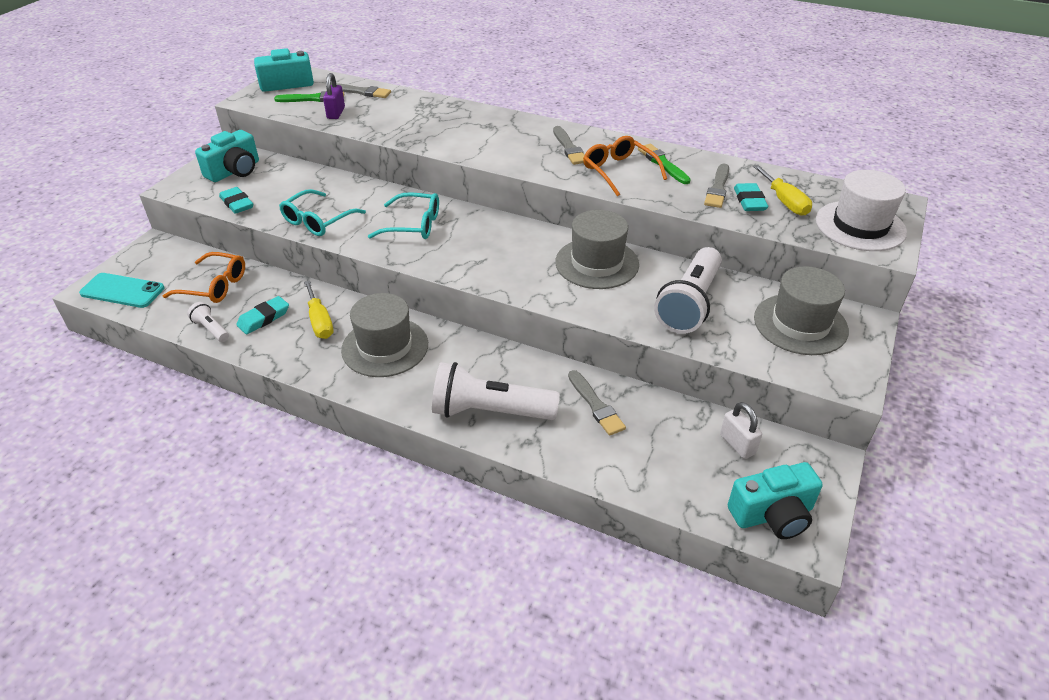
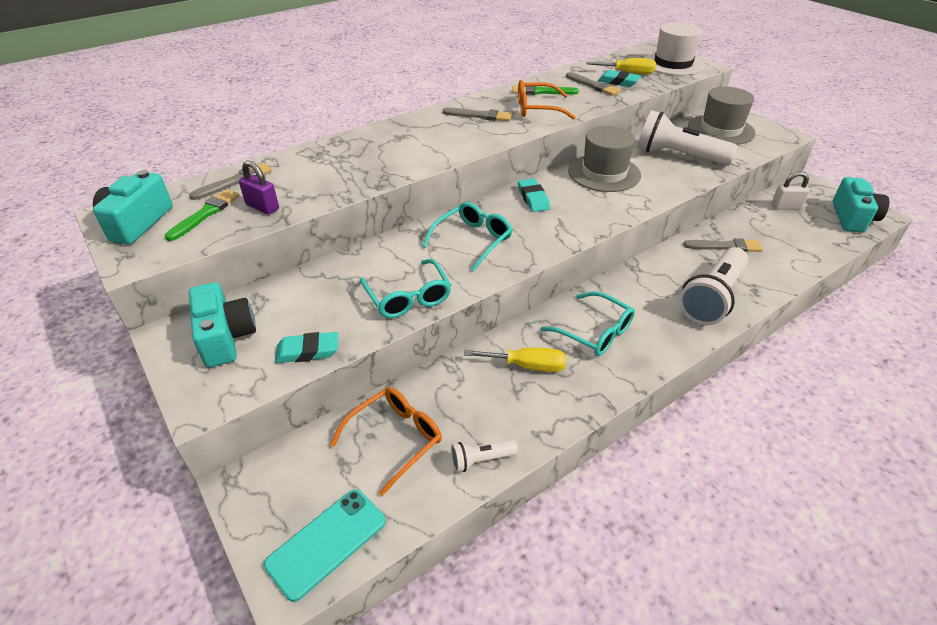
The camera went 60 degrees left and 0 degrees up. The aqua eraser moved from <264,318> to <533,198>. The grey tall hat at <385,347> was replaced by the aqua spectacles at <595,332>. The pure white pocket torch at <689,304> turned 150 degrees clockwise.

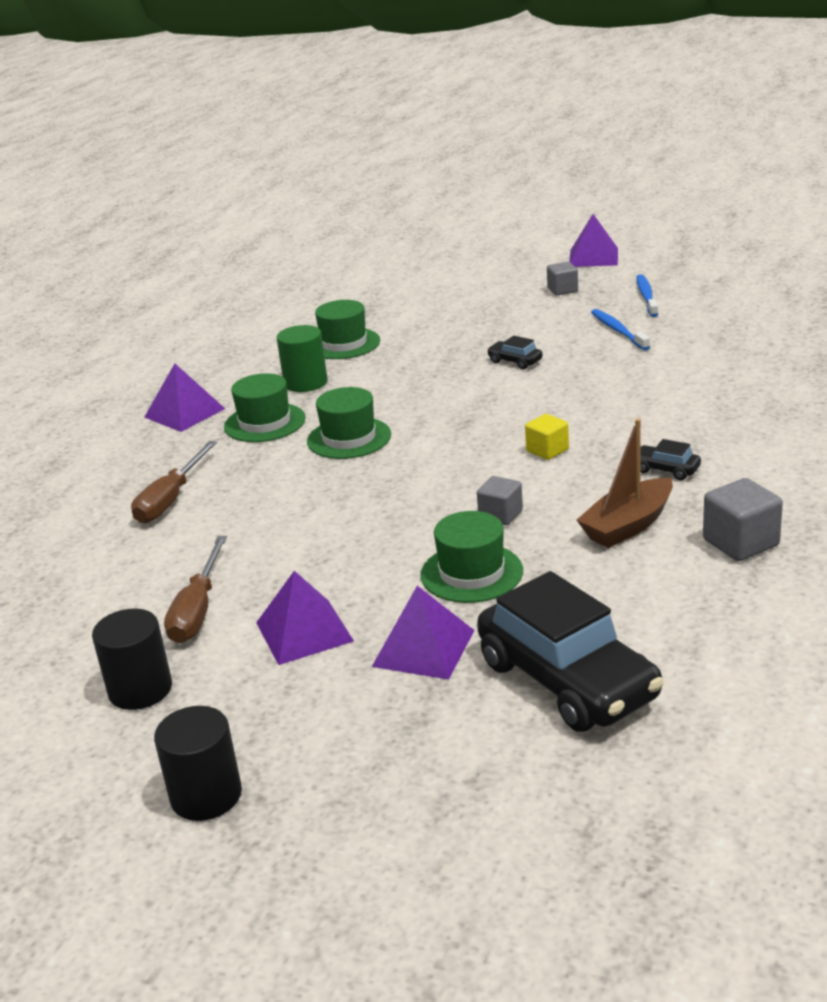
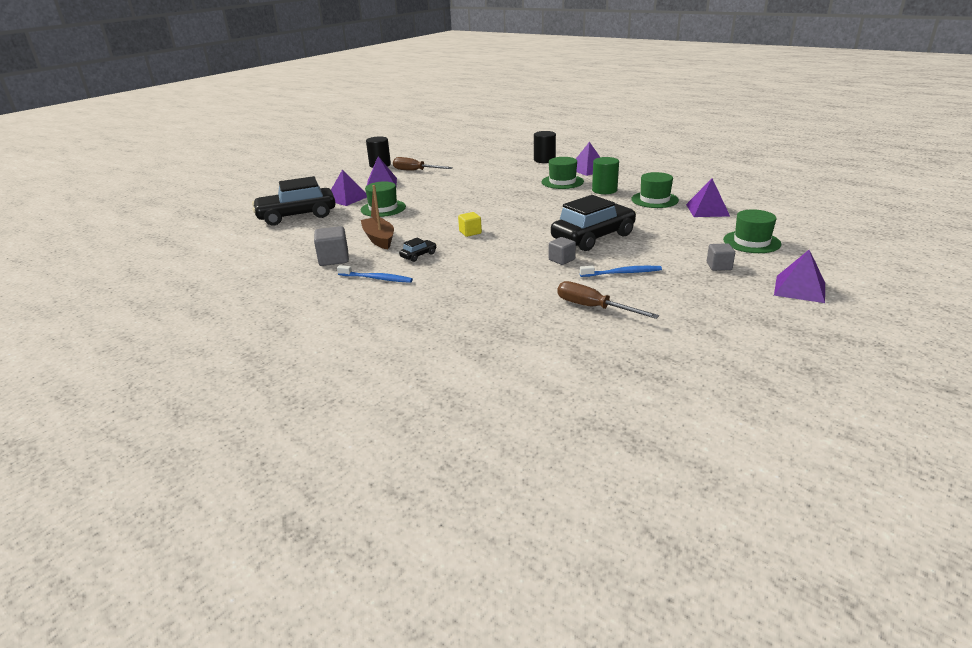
The camera went 105 degrees right and 0 degrees up. The violet pyramid shape at <707,210> appeared. The russet hand screwdriver moved from <170,499> to <593,307>. The black solid cylinder moved from <206,795> to <544,160>. The emerald tall hat moved from <349,438> to <751,242>. The grey block moved from <500,515> to <561,260>. The blue toothbrush moved from <646,296> to <376,278>. The black automobile at <515,361> changed to 2.42 times the size.

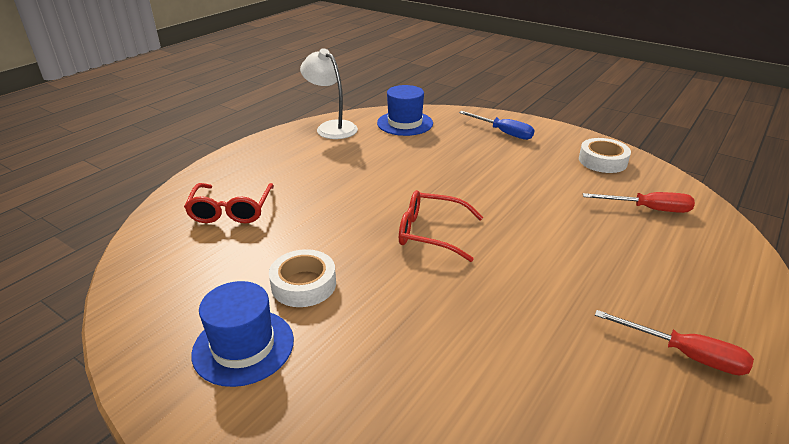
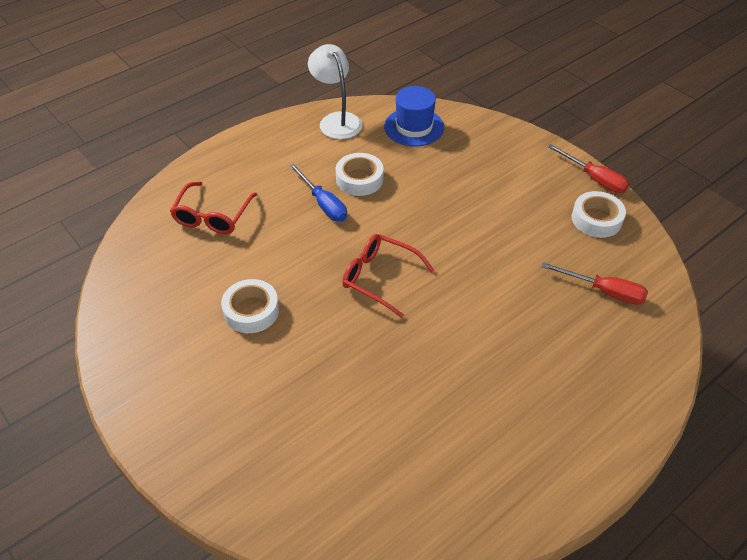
The camera went 15 degrees right and 15 degrees up. The blue tall hat at <243,346> disappeared. The pure white tape at <359,179> appeared. The blue hand screwdriver moved from <503,132> to <323,204>. The scarlet hand screwdriver moved from <685,354> to <594,178>.

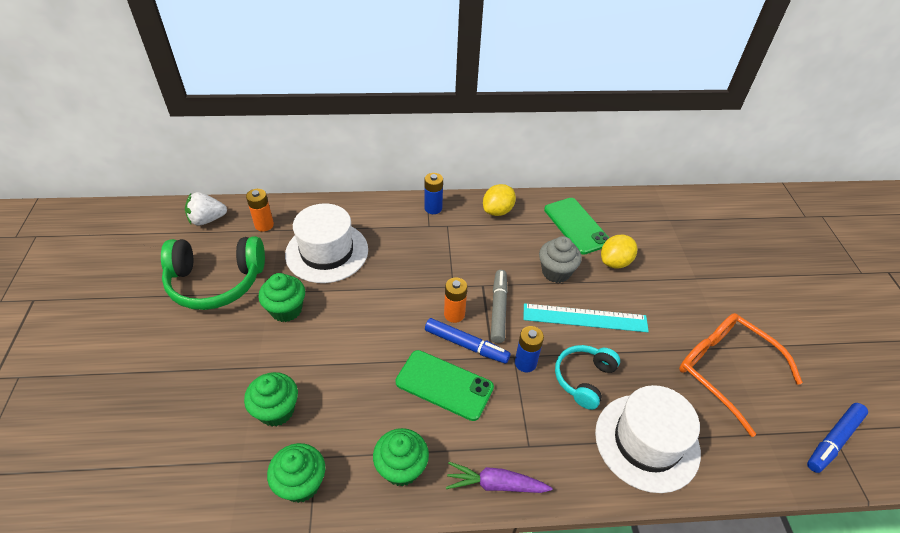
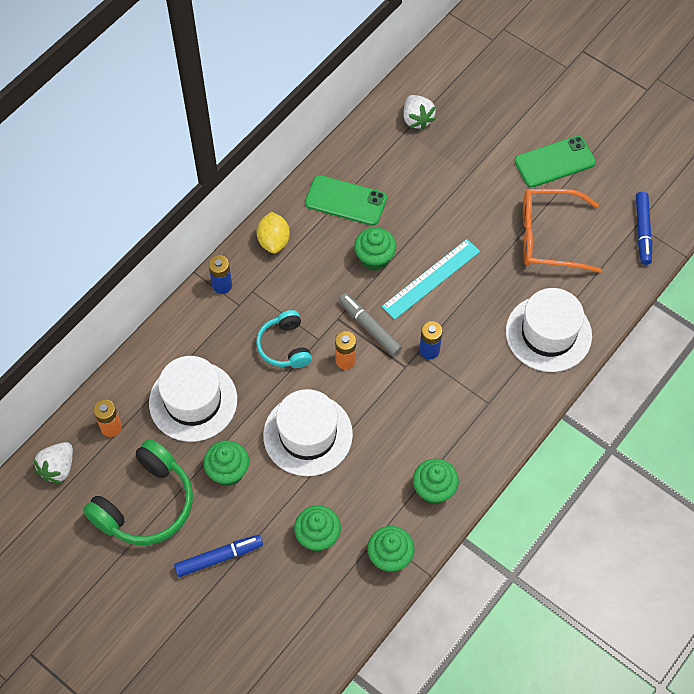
The camera went 45 degrees left and 15 degrees up. The violet carrot at <495,484> disappeared. The yellow toy lemon at <615,262> disappeared. The pure white tall hat at <308,434> appeared. The pure white berry at <417,119> appeared. The emerald smartphone moved from <444,385> to <554,162>. The blue marker pen moved from <466,345> to <219,557>. The aqua over-ear headphones moved from <584,379> to <285,346>. The grey muffin at <556,272> became the emerald muffin at <374,258>.

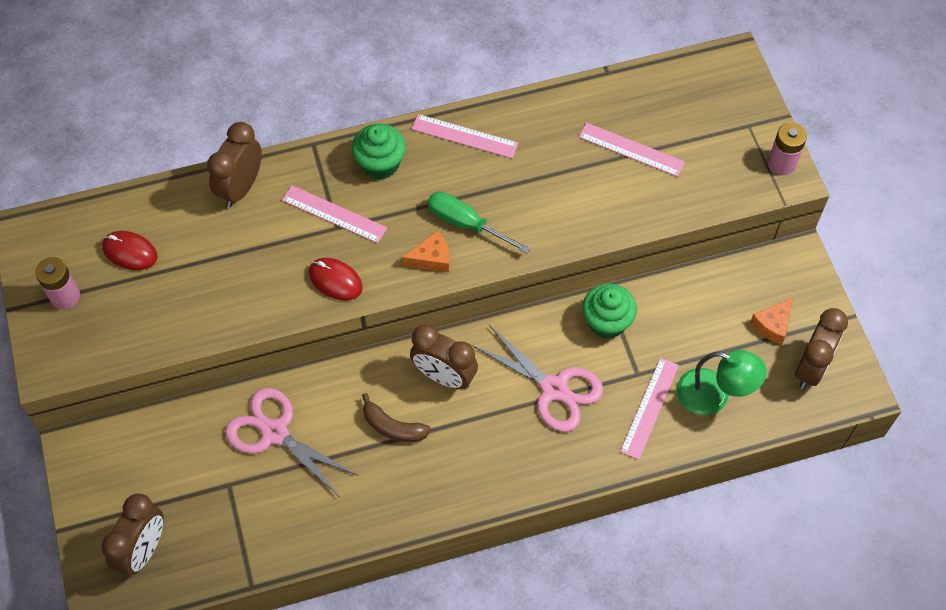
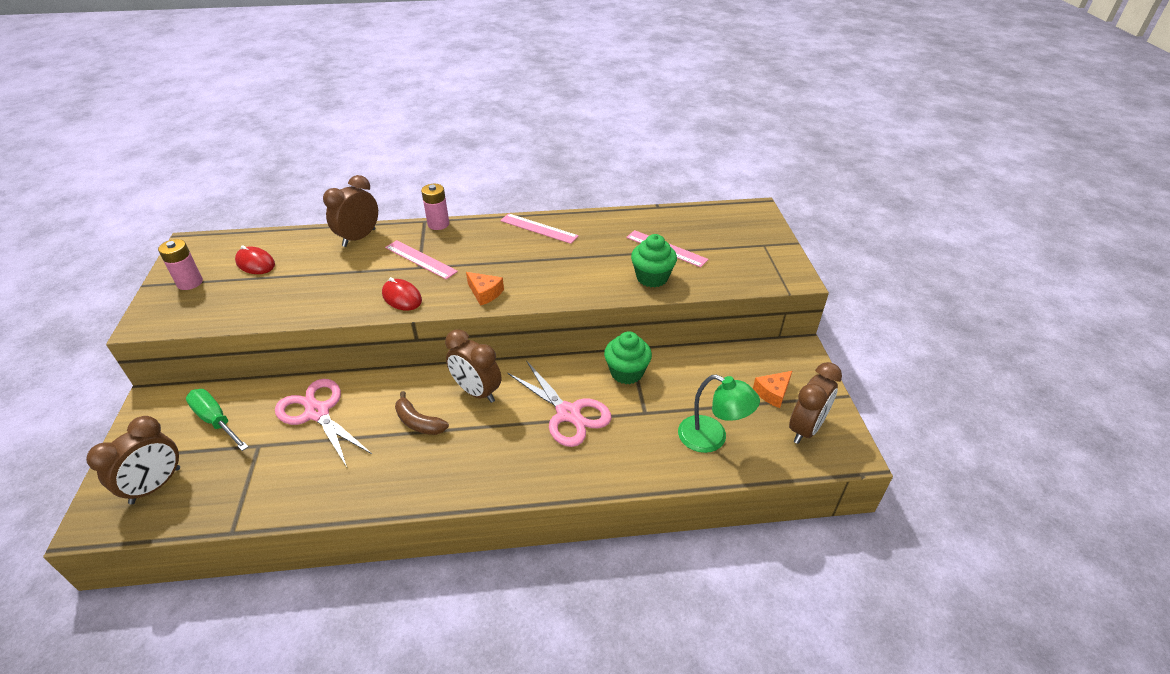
The camera went 10 degrees right and 20 degrees down. The rose-pink measuring stick at <650,408> disappeared. The emerald muffin moved from <380,164> to <652,278>. The emerald hand screwdriver moved from <465,223> to <215,420>. The rose-pink power cell moved from <781,164> to <438,224>. The bright orange cheese wedge at <431,258> turned 45 degrees clockwise.

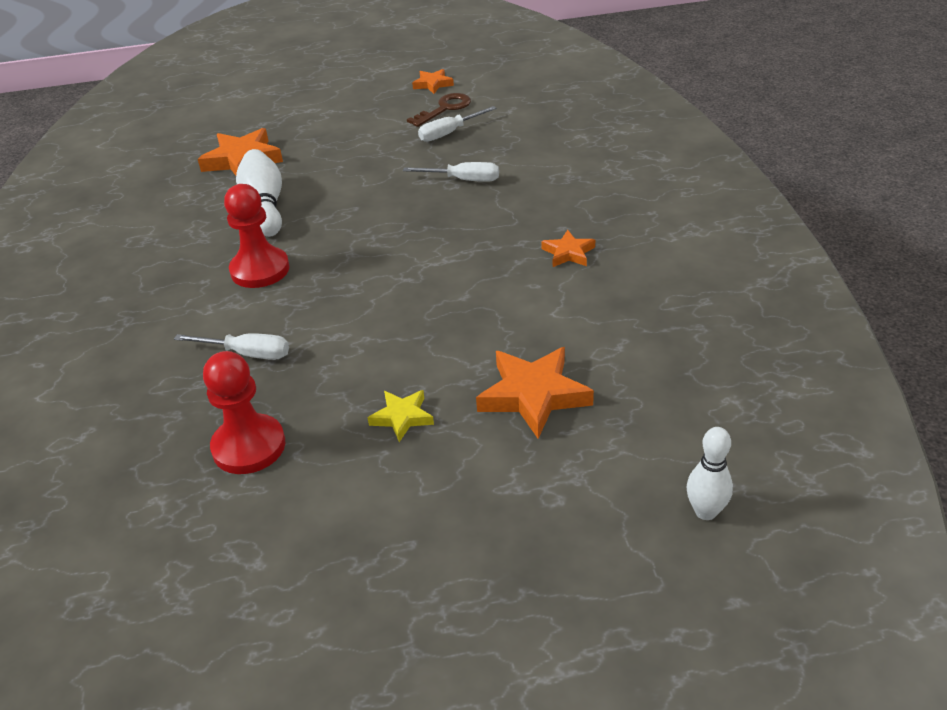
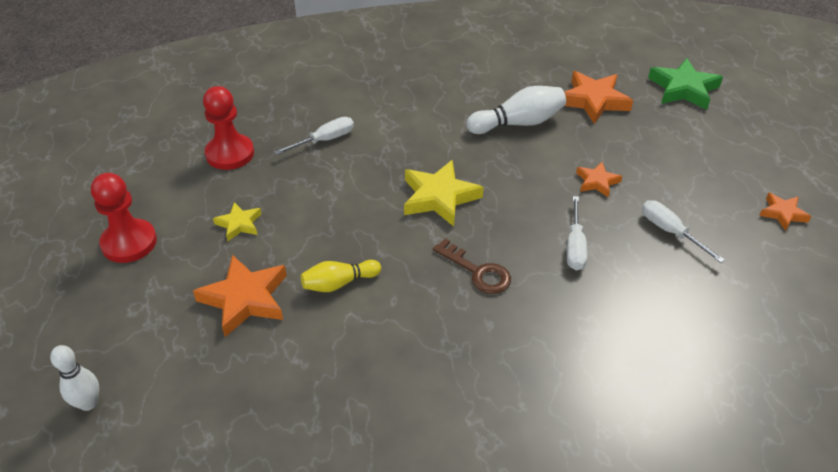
The camera went 85 degrees right and 5 degrees up. The yellow bowling pin at <339,283> appeared. The yellow star shape at <439,197> appeared. The emerald star shape at <683,89> appeared. The scarlet pawn moved from <260,270> to <129,242>. The russet latchkey moved from <444,109> to <477,271>. The bright orange star shape moved from <568,253> to <597,182>. The pure white hand screwdriver at <247,354> turned 135 degrees counterclockwise.

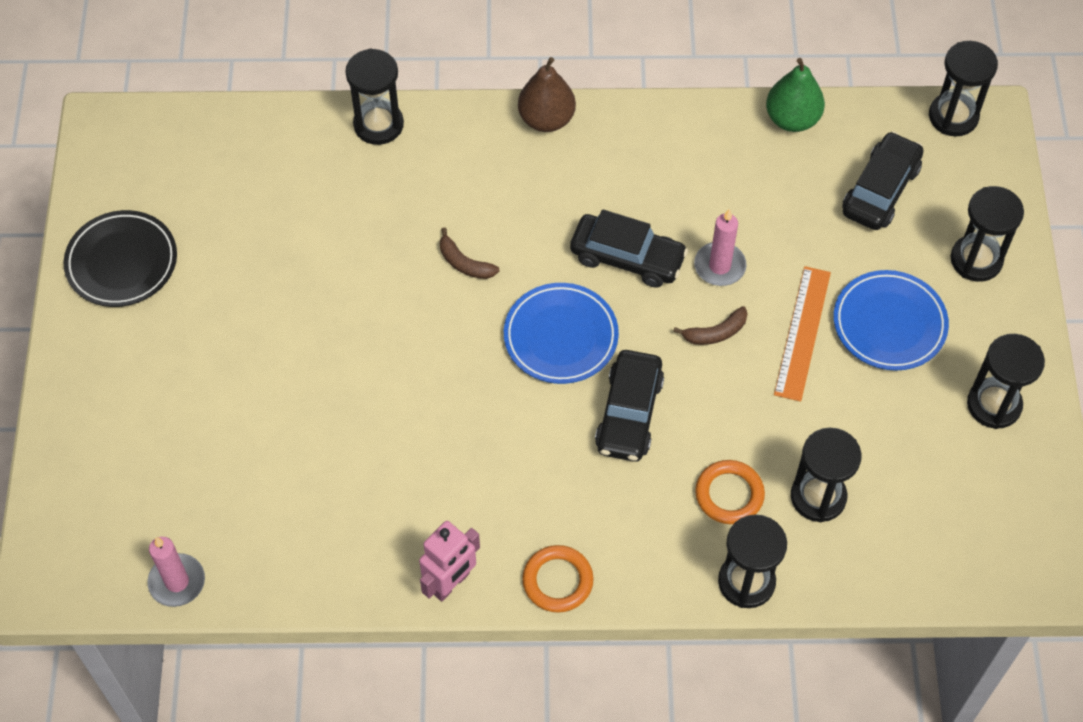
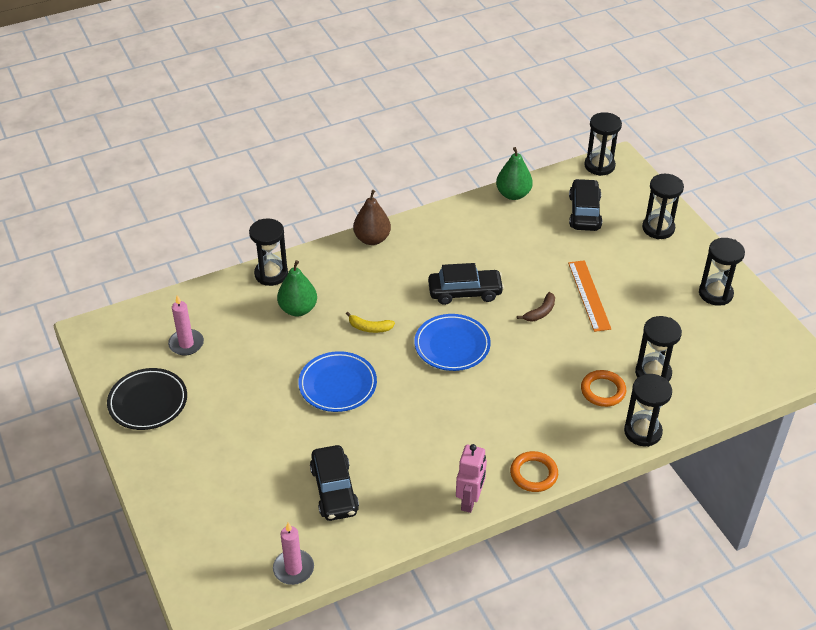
The camera went 25 degrees left and 15 degrees down. The emerald pear at <298,309> appeared. The black automobile moved from <629,413> to <334,490>. The rose-pink pillar candle moved from <719,266> to <186,344>. The blue flat dish moved from <889,324> to <337,385>. The russet banana at <464,263> became the yellow banana at <369,328>.

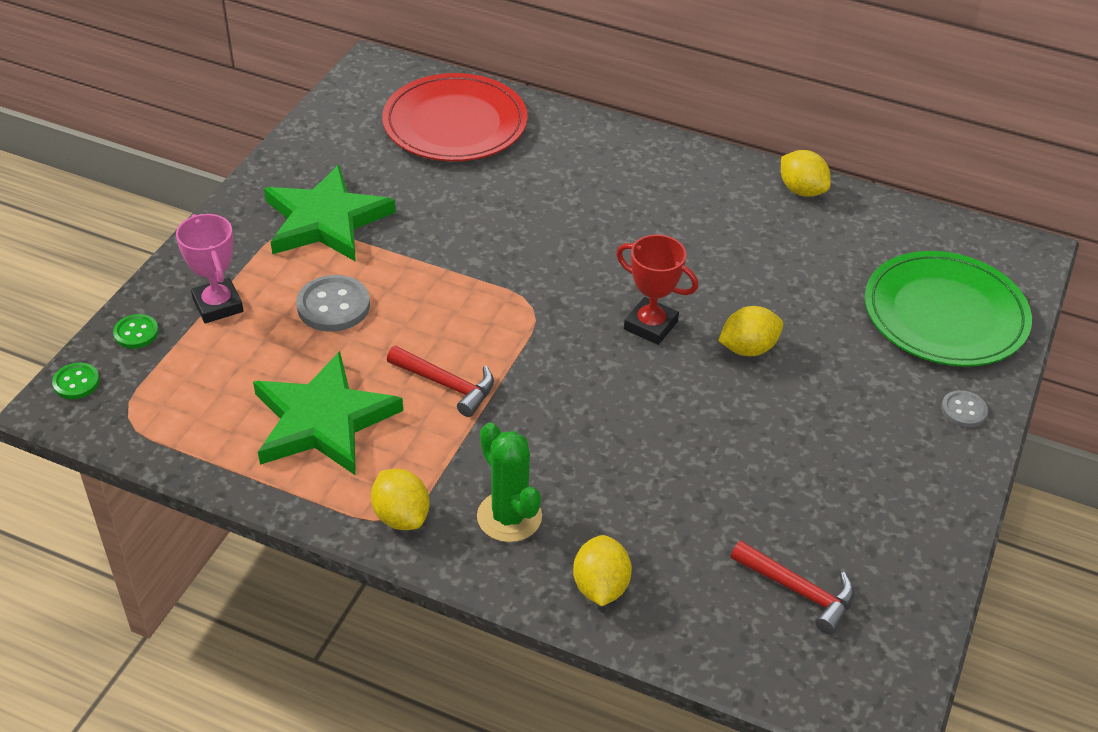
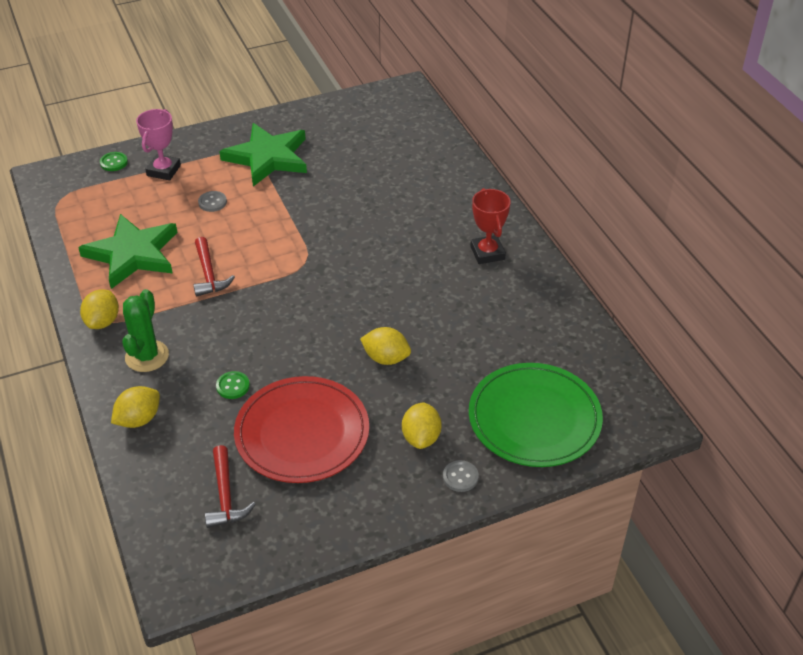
The camera went 45 degrees right and 0 degrees up. The emerald shirt button moved from <76,382> to <233,386>. The scarlet flat dish moved from <455,123> to <302,433>. The scarlet award cup moved from <650,325> to <487,253>. The yellow toy lemon moved from <801,190> to <421,437>. The grey shirt button at <333,306> changed to 0.59 times the size.

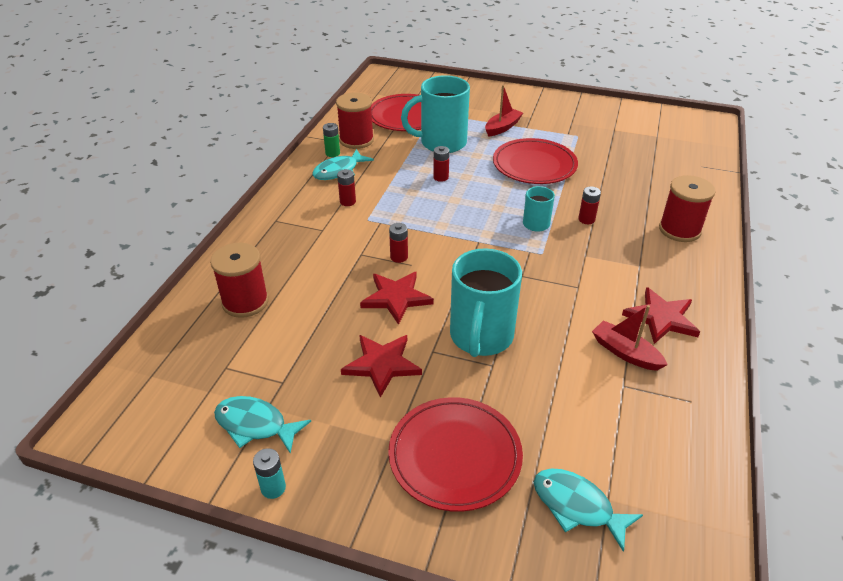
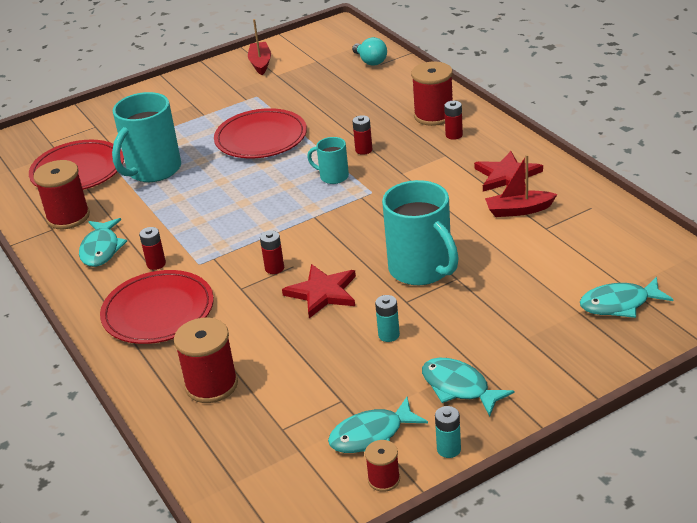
The camera went 45 degrees left and 5 degrees down. The emerald power cell at <332,153> disappeared. The aqua bulb at <370,61> appeared. The scarlet reel of thread at <384,479> appeared. The aqua toy fish at <459,387> appeared. The scarlet flat dish moved from <455,456> to <158,311>. The scarlet power cell moved from <441,177> to <454,135>. The scarlet toy boat moved from <502,127> to <260,63>. The scarlet star shape at <382,365> was replaced by the aqua power cell at <389,335>.

